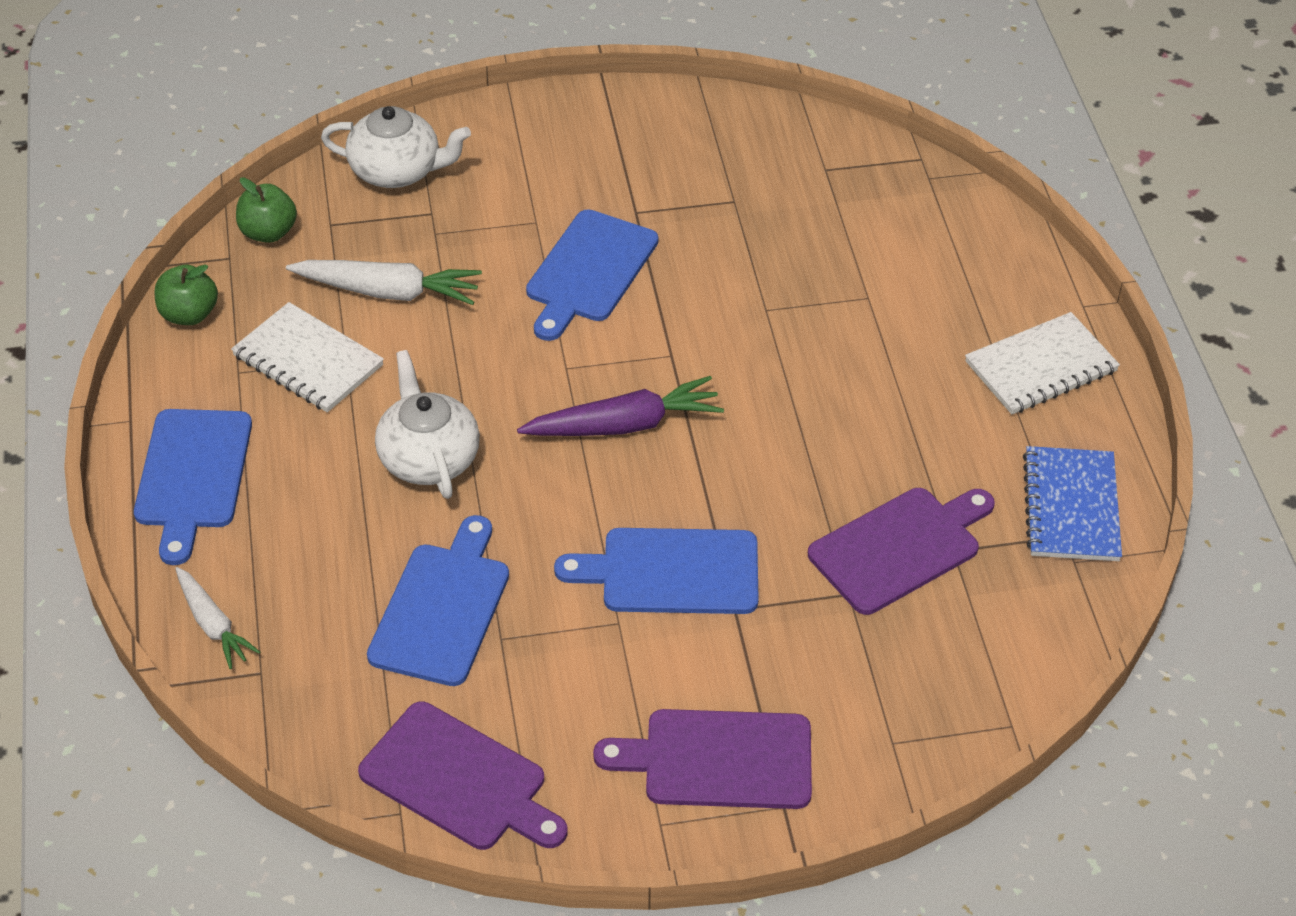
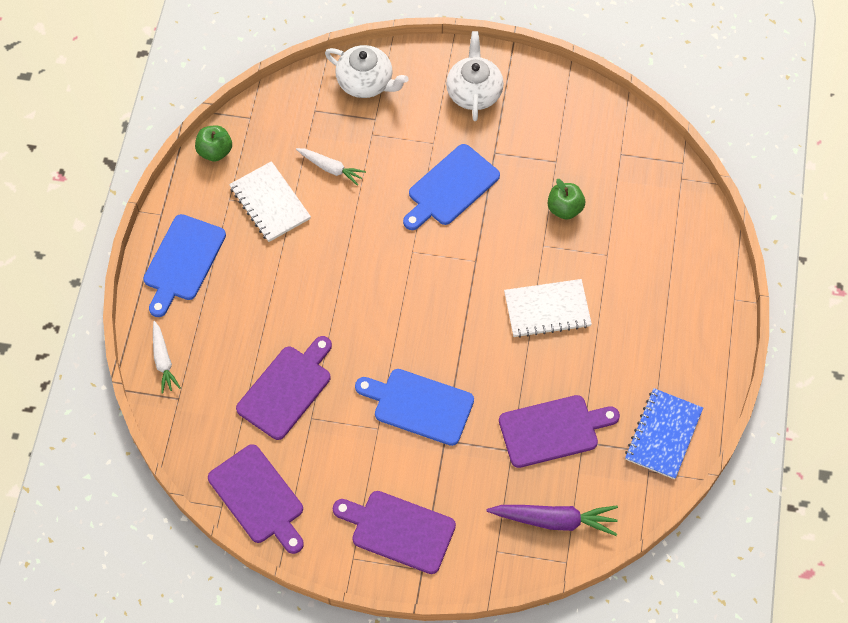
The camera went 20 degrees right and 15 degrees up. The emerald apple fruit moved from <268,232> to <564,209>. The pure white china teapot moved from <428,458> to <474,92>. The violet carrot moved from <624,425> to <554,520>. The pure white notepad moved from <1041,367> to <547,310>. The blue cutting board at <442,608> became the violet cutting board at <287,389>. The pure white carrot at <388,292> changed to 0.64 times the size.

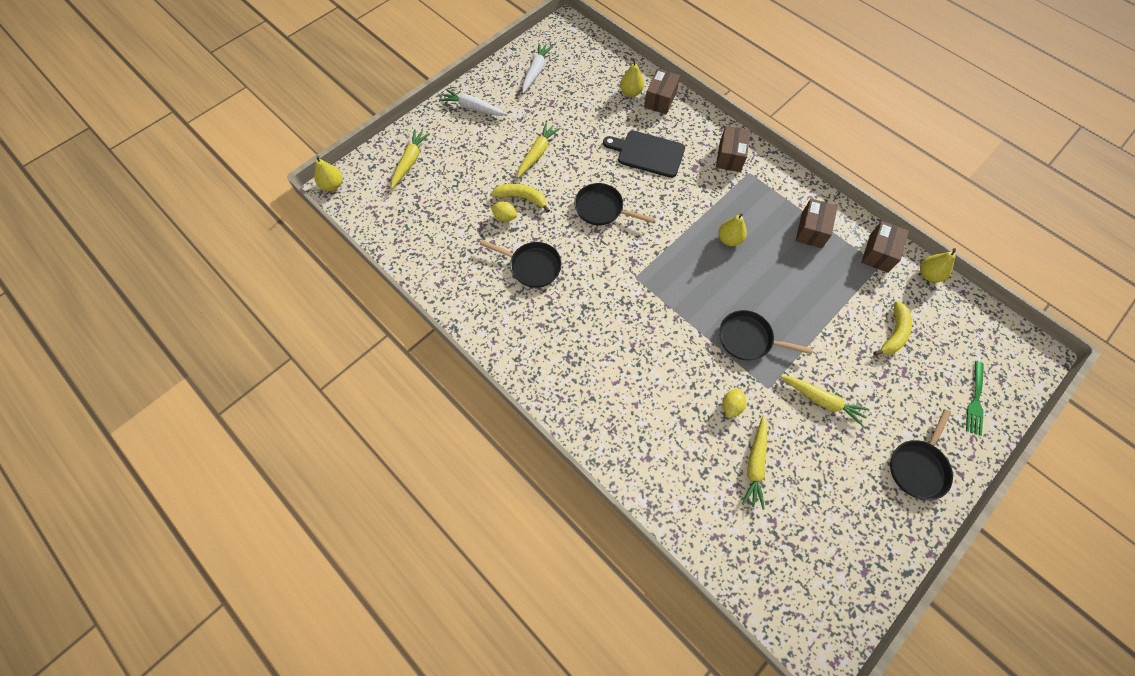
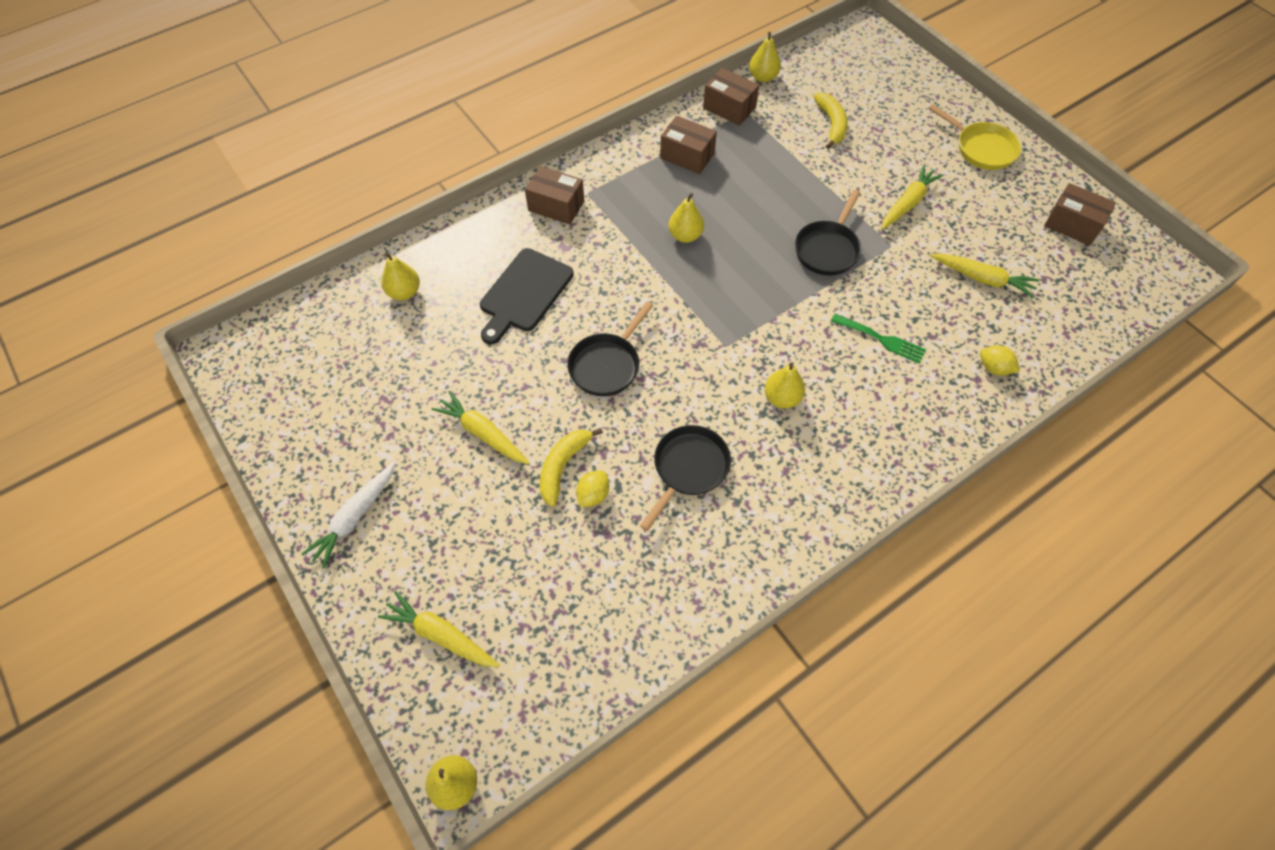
The camera went 80 degrees left and 5 degrees down. The pure white carrot at <536,71> disappeared. The yellow pear at <782,398> appeared. The russet box moved from <660,99> to <1072,225>. The yellow toy lemon moved from <731,406> to <994,368>. The emerald dinner fork moved from <975,401> to <881,339>. The black skillet at <918,467> became the yellow skillet at <982,148>. The yellow banana at <894,333> turned 45 degrees clockwise.

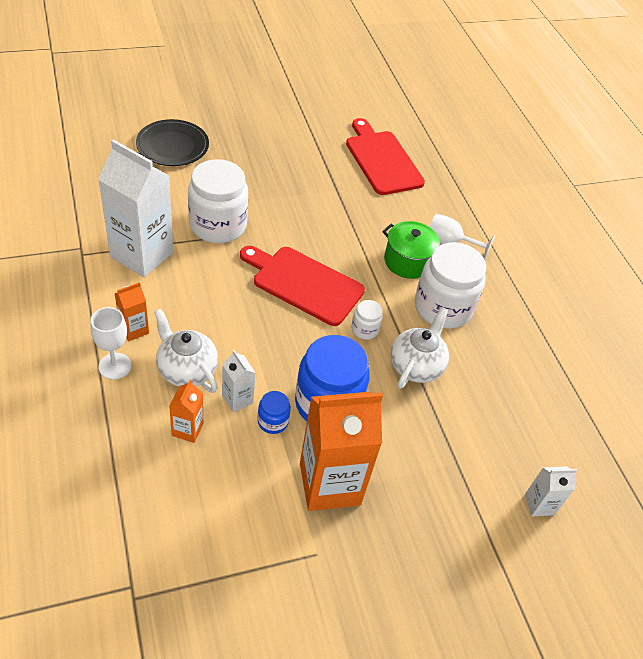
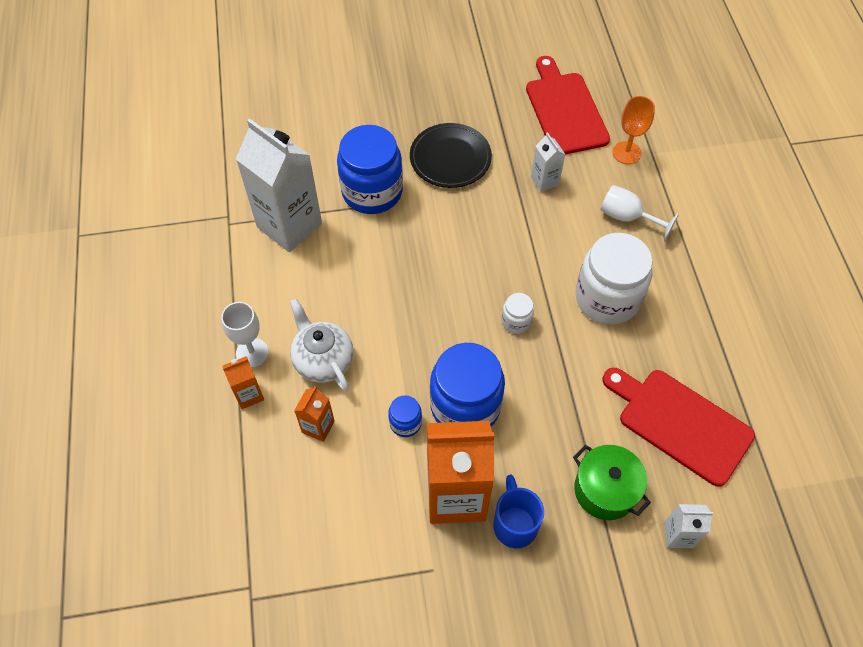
The camera went 15 degrees right and 10 degrees up. The pure white china teapot at <416,366> disappeared. The blue tea mug at <514,524> appeared. The bright orange goblet at <626,153> appeared. The bright orange juice carton moved from <134,329> to <249,395>. The black flat dish moved from <172,146> to <450,158>. The pure white juice carton moved from <237,399> to <544,181>. The scarlet cutting board moved from <304,284> to <680,423>. The emerald stockpot moved from <407,261> to <605,490>. The pure white jar at <218,225> became the blue jar at <372,191>.

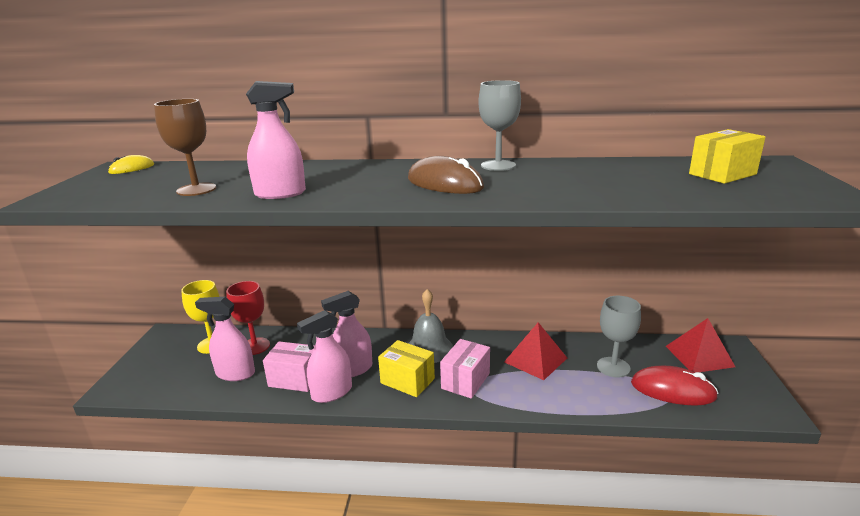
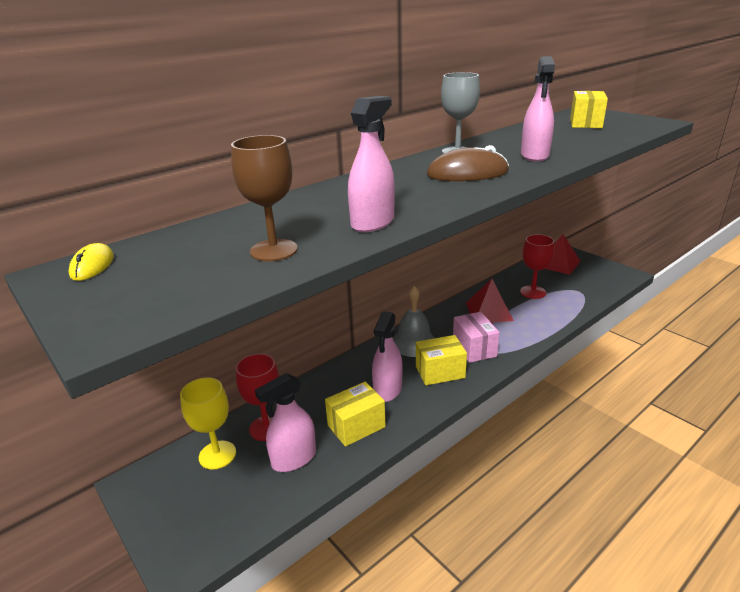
The camera went 45 degrees left and 5 degrees up. The scarlet PC mouse at <672,390> disappeared. The rose-pink spray bottle moved from <331,392> to <534,156>. The rose-pink box at <295,379> became the yellow box at <356,426>. The grey goblet at <613,367> became the scarlet goblet at <533,292>.

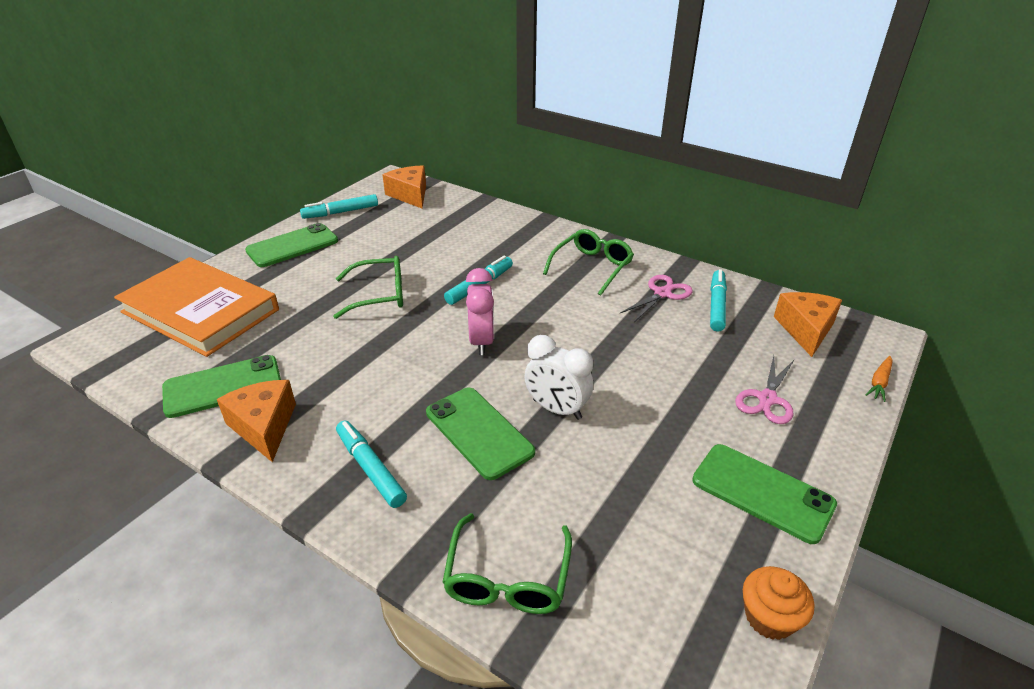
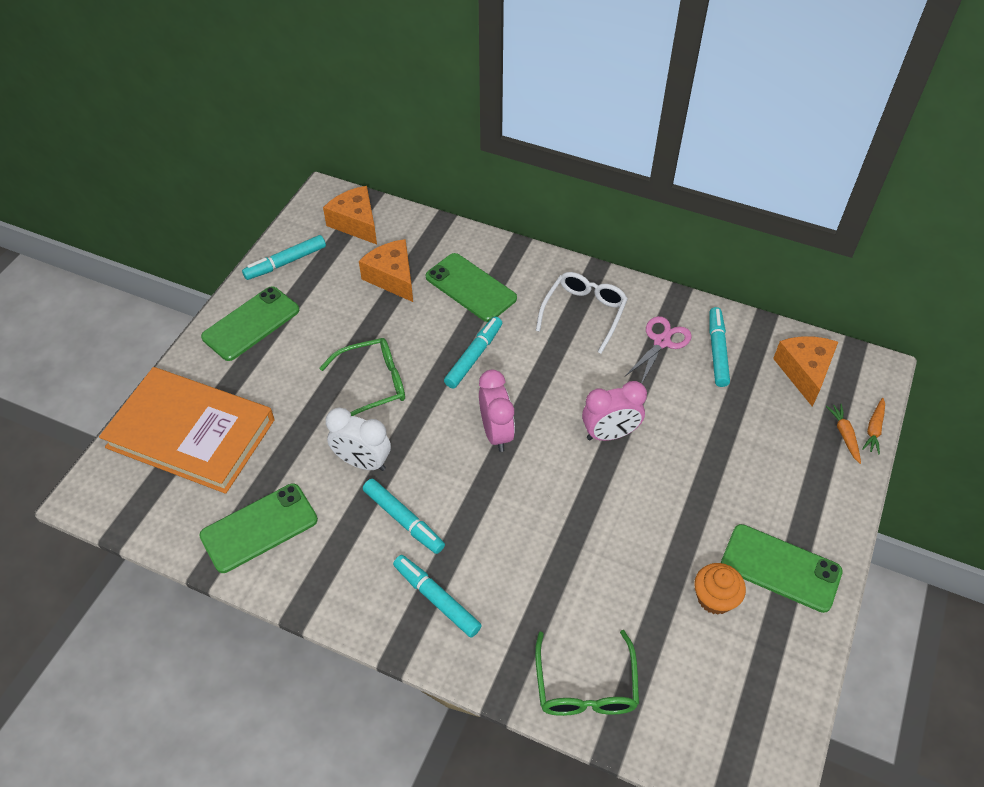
The camera went 10 degrees left and 15 degrees up. The rose-pink scissors at <767,399> disappeared. The aqua marker pen at <404,520> appeared. The rose-pink alarm clock at <610,434> appeared. The bright orange carrot at <844,435> appeared. The bright orange cheese wedge moved from <264,426> to <392,277>. The emerald smartphone moved from <479,432> to <470,287>. The pure white alarm clock moved from <557,409> to <362,462>. The bright orange muffin moved from <769,617> to <715,598>. The emerald spectacles at <592,267> became the pure white spectacles at <584,312>.

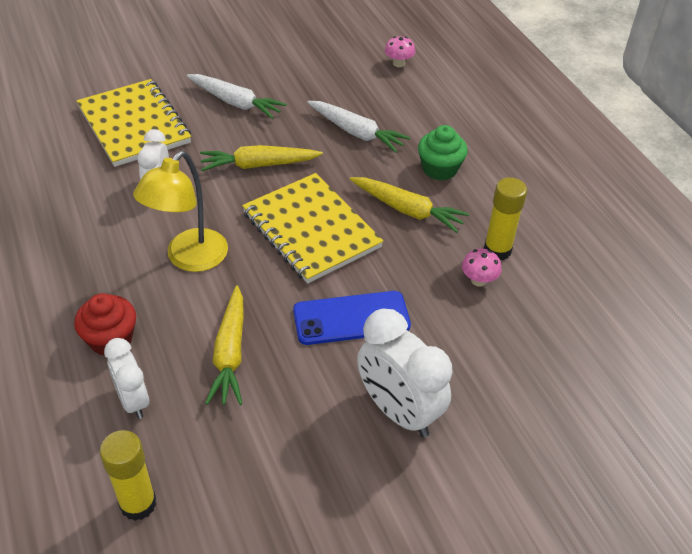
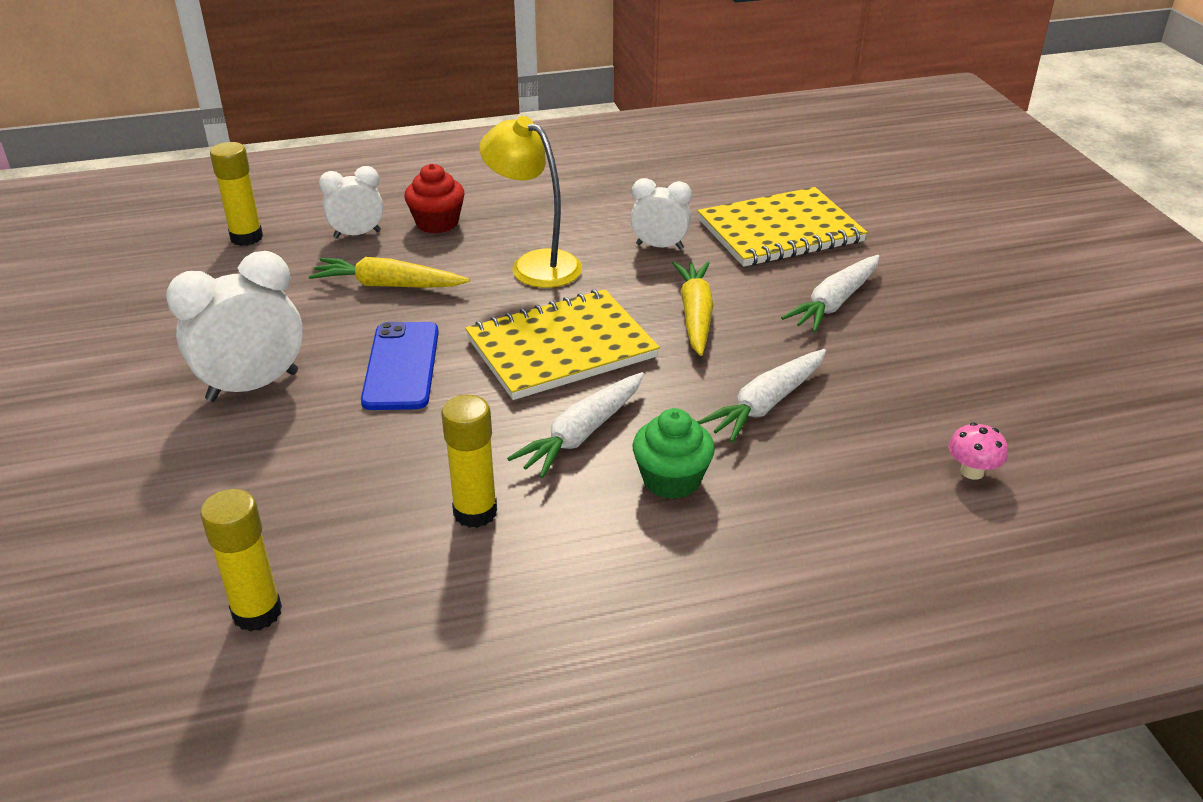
The camera went 100 degrees right and 10 degrees down. The rose-pink toadstool at <478,280> disappeared. The yellow glue at <257,612> appeared. The yellow carrot at <407,210> became the pure white carrot at <582,434>.

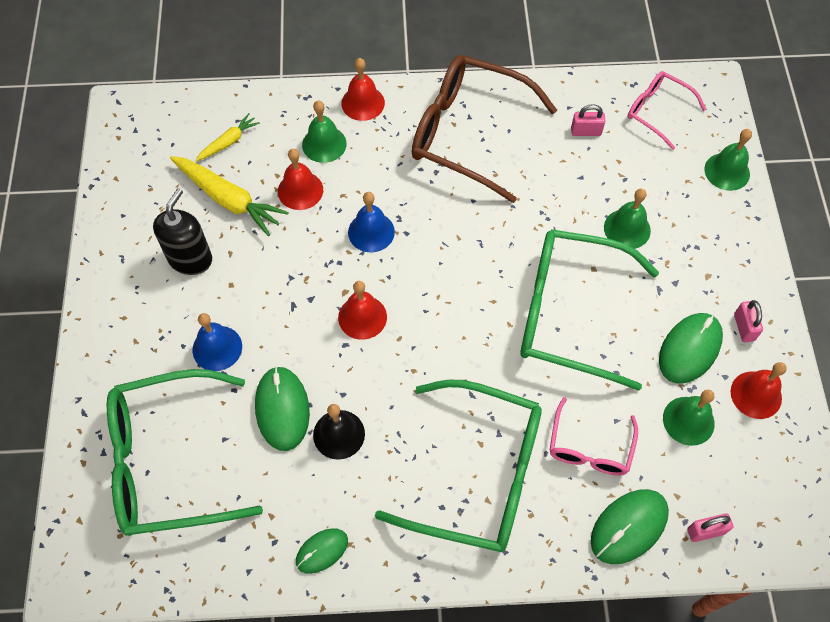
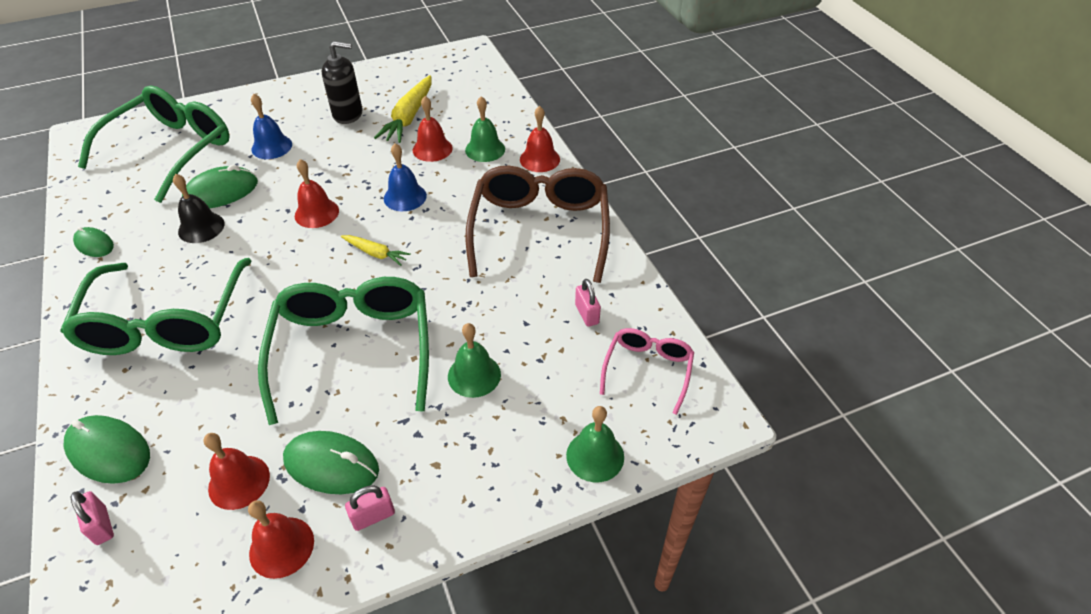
The camera went 70 degrees right and 15 degrees down. The rose-pink spectacles at <589,448> disappeared. The yellow carrot moved from <228,142> to <376,253>. The emerald bell at <688,420> became the scarlet bell at <239,482>. The emerald spectacles at <168,461> turned 60 degrees clockwise.

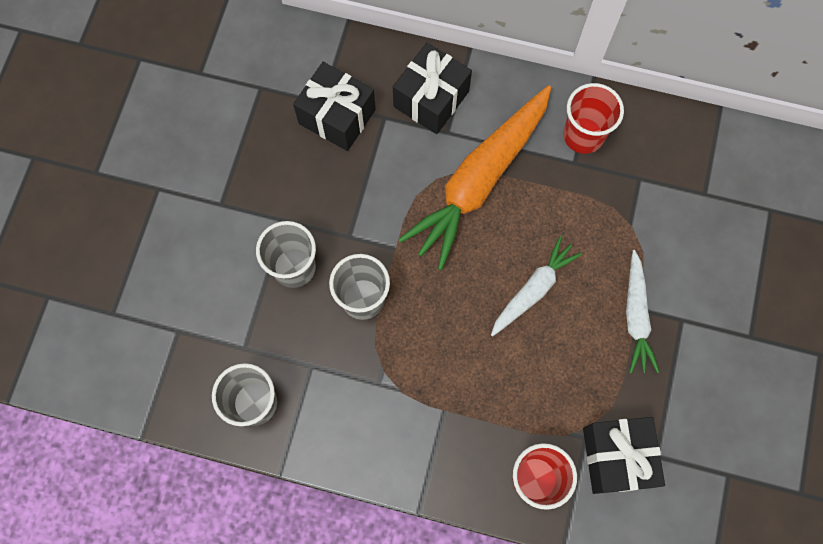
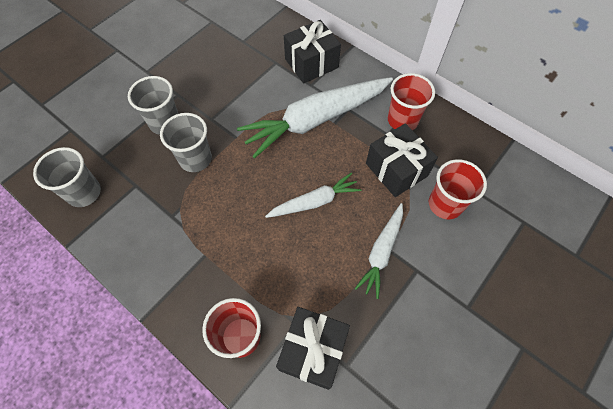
The camera went 25 degrees right and 10 degrees down. The scarlet beaker at <445,204> appeared. The black present moved from <337,116> to <396,169>. The bright orange carrot at <479,180> became the pure white carrot at <316,120>.

